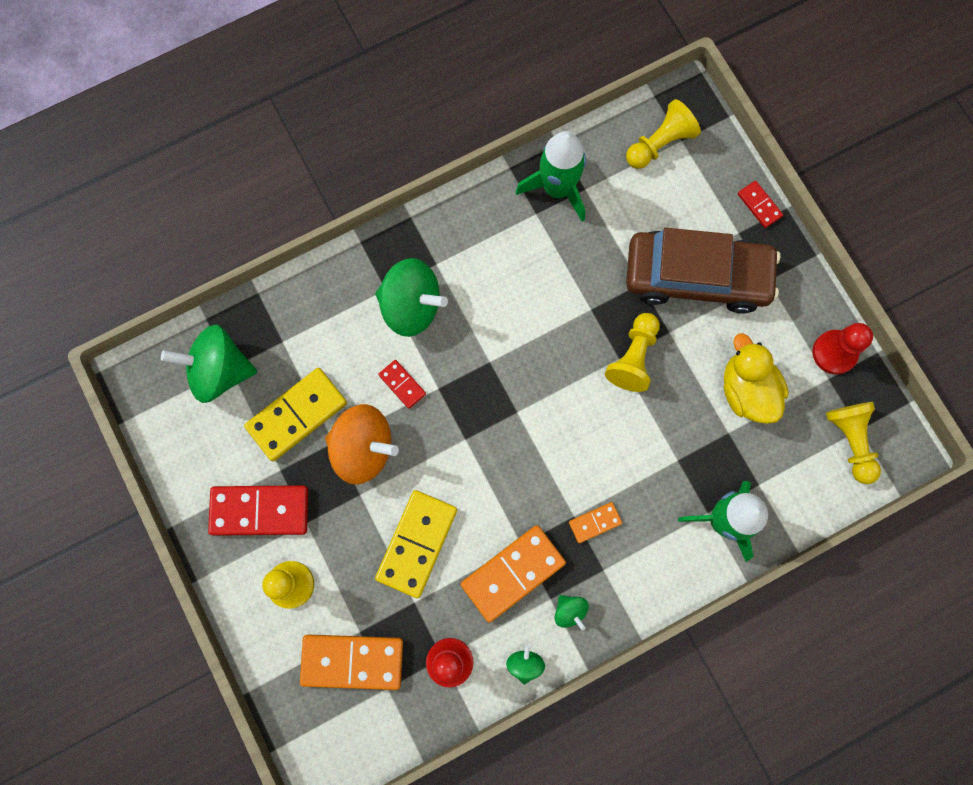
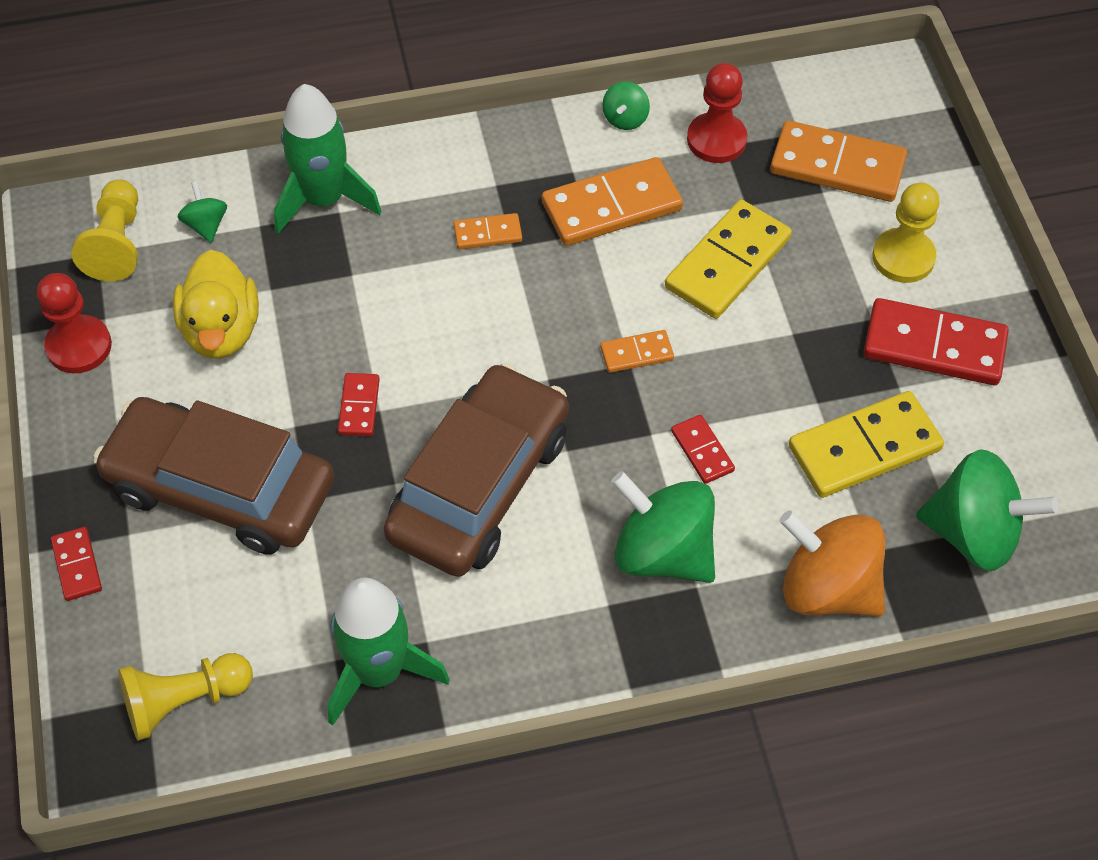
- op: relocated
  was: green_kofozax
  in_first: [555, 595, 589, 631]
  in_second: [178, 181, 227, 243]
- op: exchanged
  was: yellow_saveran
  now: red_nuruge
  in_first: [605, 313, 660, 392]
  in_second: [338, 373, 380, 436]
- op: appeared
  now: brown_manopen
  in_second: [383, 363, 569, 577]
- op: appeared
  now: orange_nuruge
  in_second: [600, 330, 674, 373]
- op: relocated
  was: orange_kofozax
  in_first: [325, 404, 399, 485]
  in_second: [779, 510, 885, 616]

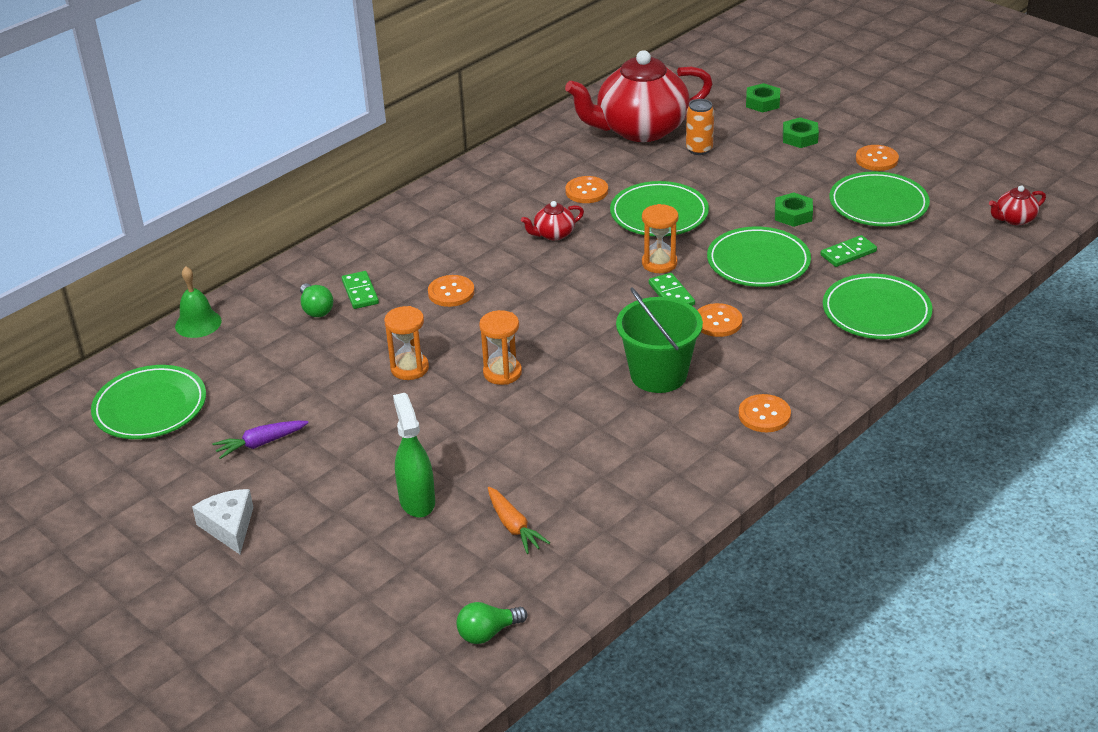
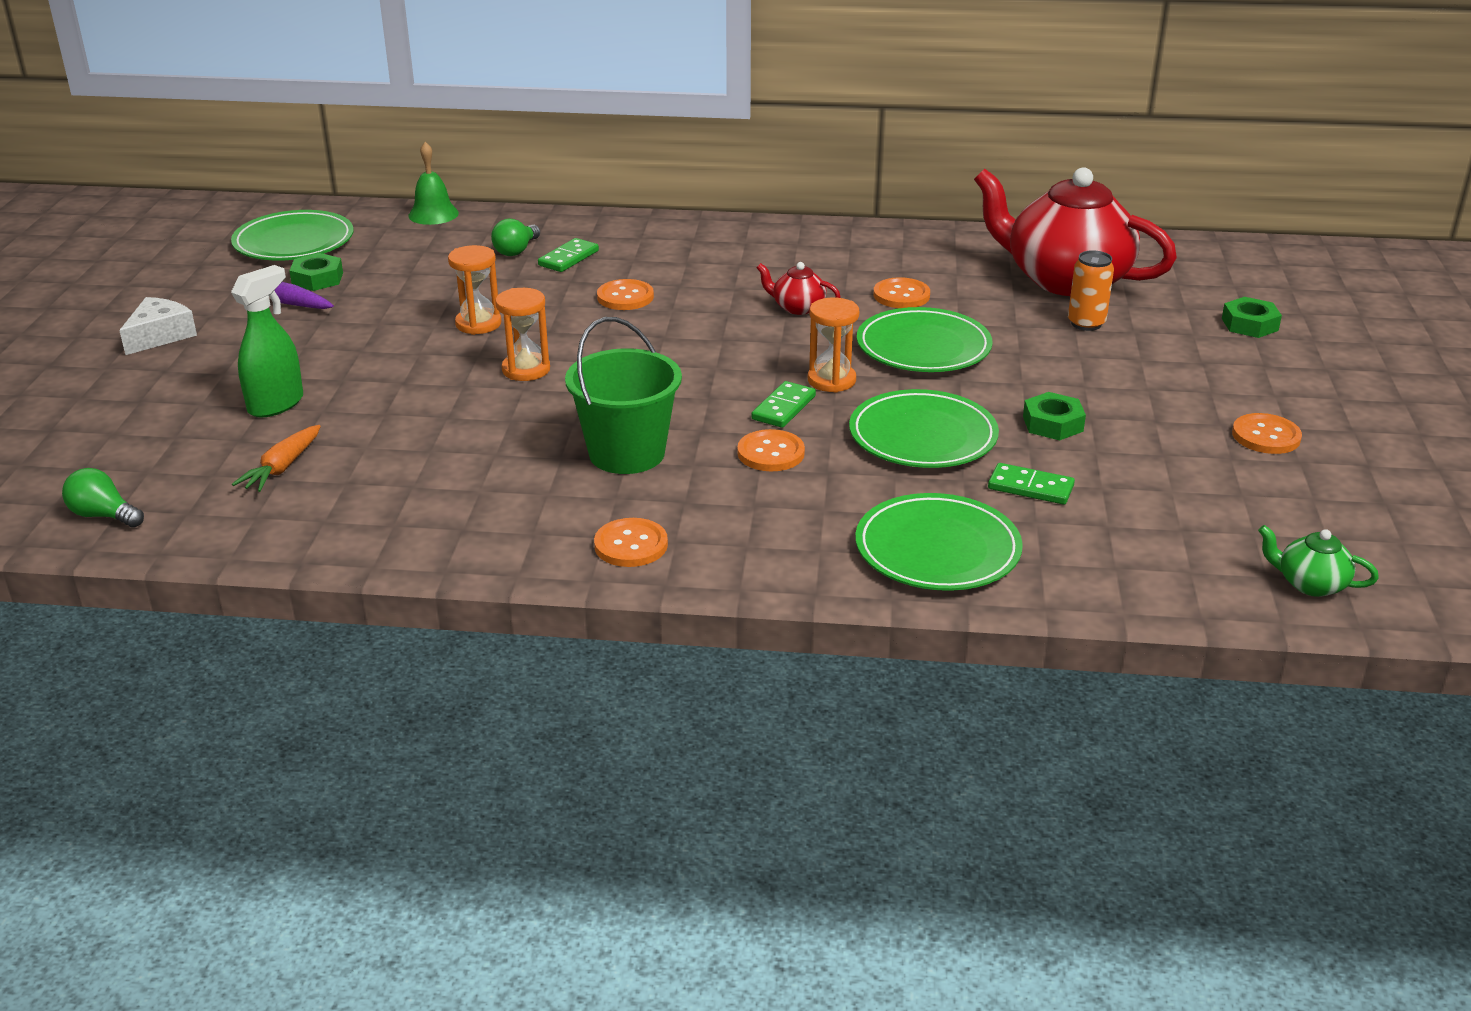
- op: relocated
  was: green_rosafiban
  in_first: [783, 117, 819, 148]
  in_second: [289, 253, 343, 291]
- op: colour
  was: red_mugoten
  now: green_mugoten
  in_first: [989, 185, 1046, 225]
  in_second: [1258, 525, 1379, 597]
- op: missing
  was: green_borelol
  in_first: [829, 172, 930, 227]

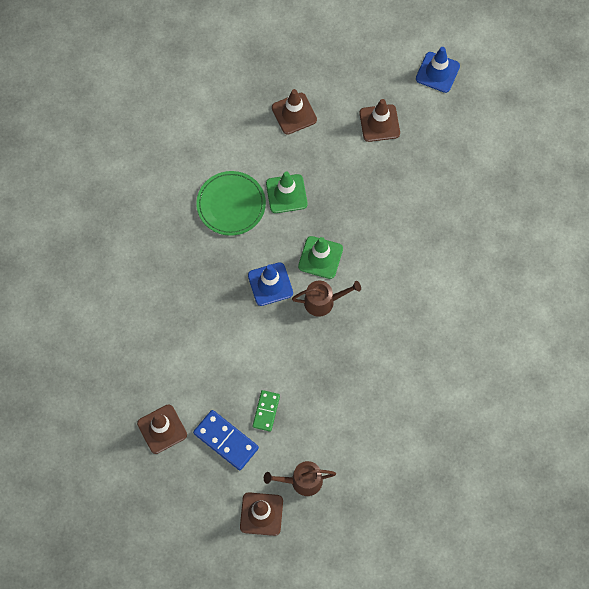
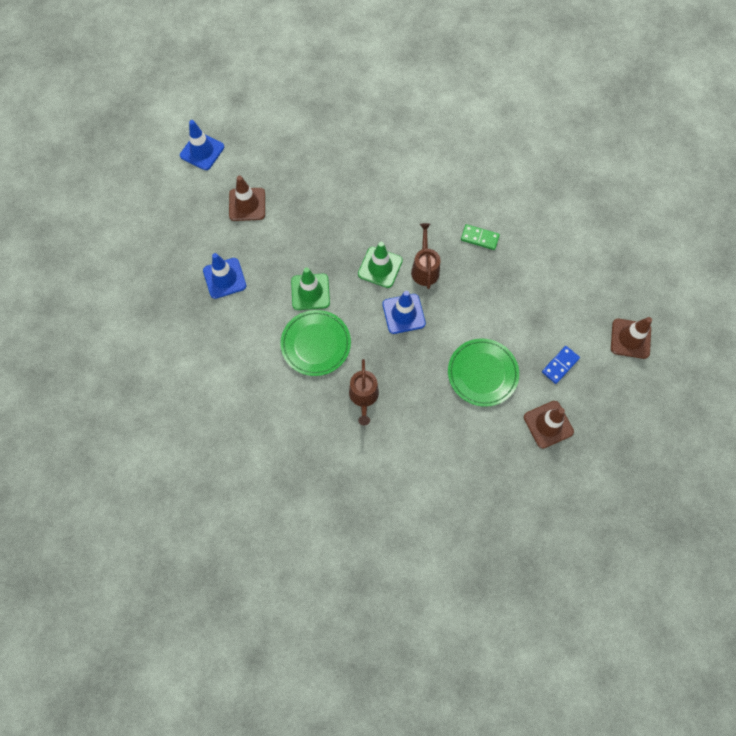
- op: colour
  was: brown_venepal
  now: blue_venepal
  in_first: [272, 89, 317, 135]
  in_second: [203, 253, 246, 299]
- op: relocated
  was: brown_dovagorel
  in_first: [264, 461, 336, 496]
  in_second: [349, 359, 379, 425]
- op: appeared
  now: green_borelol
  in_second: [448, 338, 519, 407]
- op: relocated
  was: green_nuruge
  in_first: [253, 390, 280, 432]
  in_second: [461, 224, 500, 250]
- op: size
  was: blue_nuruge
  in_first: [193, 410, 259, 470]
  in_second: [542, 346, 580, 384]
  ratio: 0.64

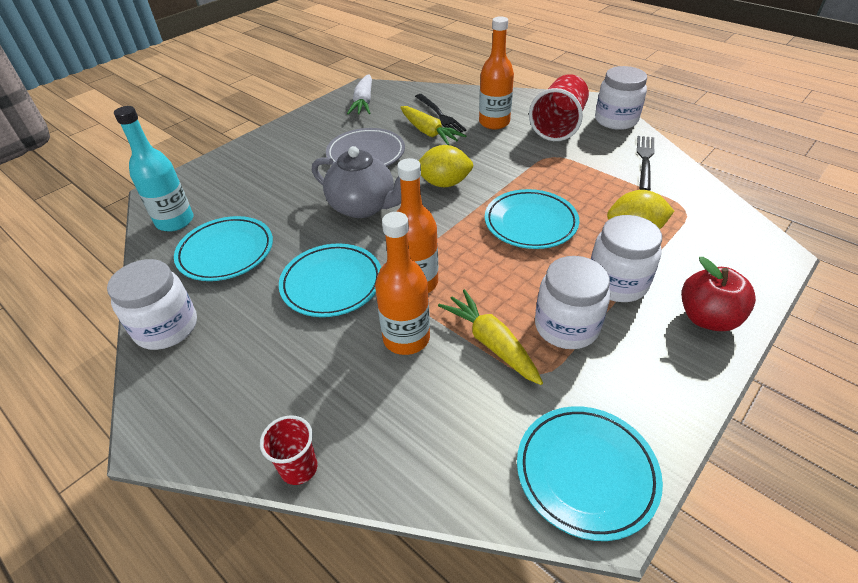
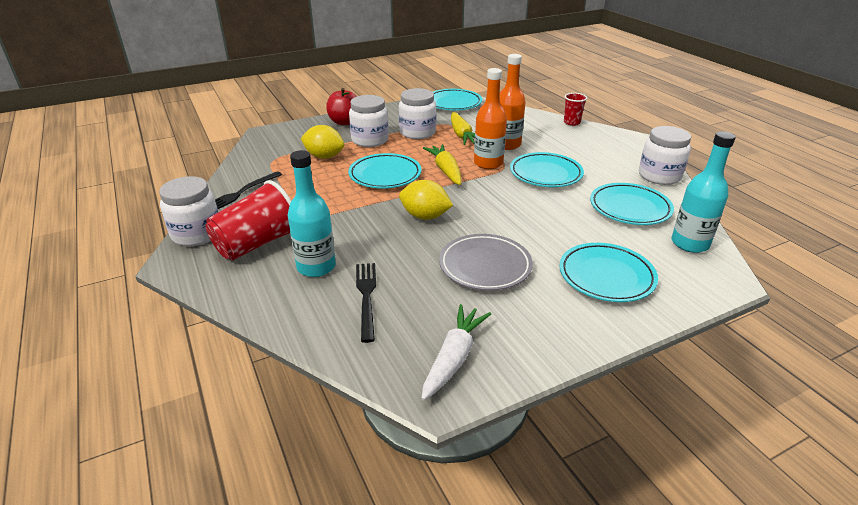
- op: colour
  was: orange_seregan
  now: turquoise_seregan
  in_first: [479, 16, 514, 129]
  in_second: [287, 150, 336, 277]
- op: relocated
  was: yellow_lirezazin
  in_first: [400, 106, 466, 145]
  in_second: [423, 144, 462, 185]
- op: appeared
  now: turquoise_borelol
  in_second: [559, 243, 658, 302]
- op: missing
  was: grey_mugoten
  in_first: [312, 146, 401, 218]

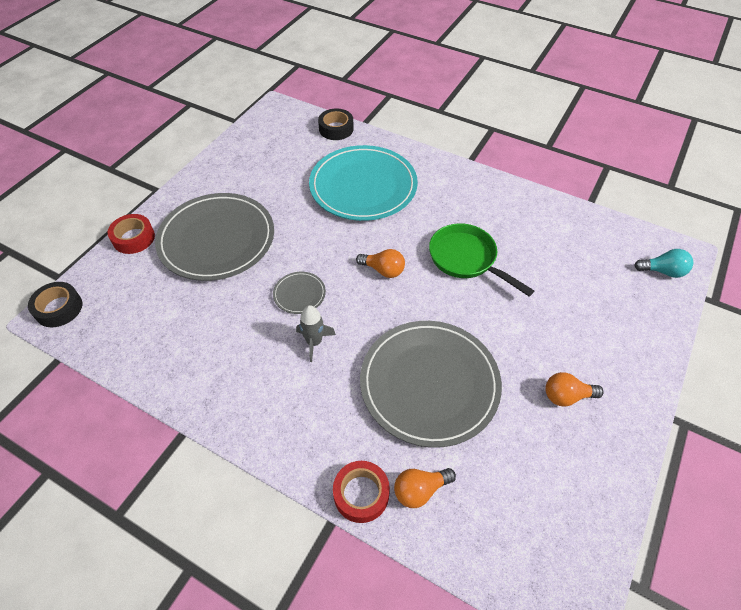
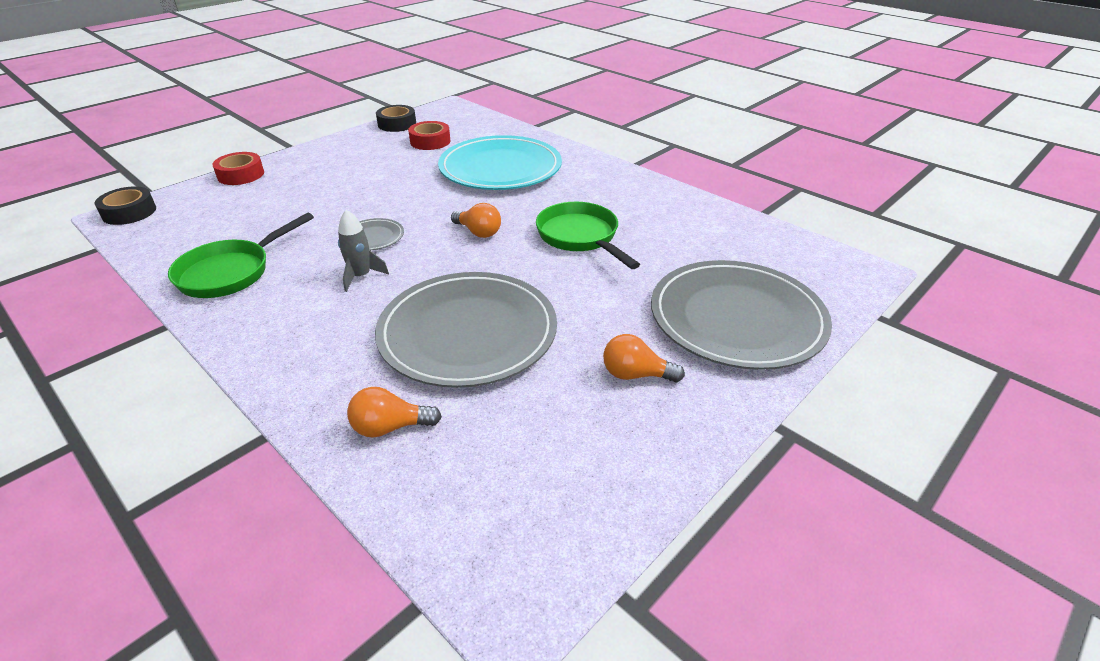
- op: appeared
  now: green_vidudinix
  in_second: [168, 212, 314, 298]
- op: relocated
  was: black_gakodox
  in_first: [318, 108, 354, 140]
  in_second: [376, 105, 416, 132]
- op: relocated
  was: red_gakodox
  in_first: [333, 461, 390, 523]
  in_second: [408, 121, 451, 150]
- op: relocated
  was: grey_borelol
  in_first: [155, 193, 274, 281]
  in_second: [651, 260, 832, 370]
- op: missing
  was: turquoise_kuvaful
  in_first: [634, 249, 693, 278]

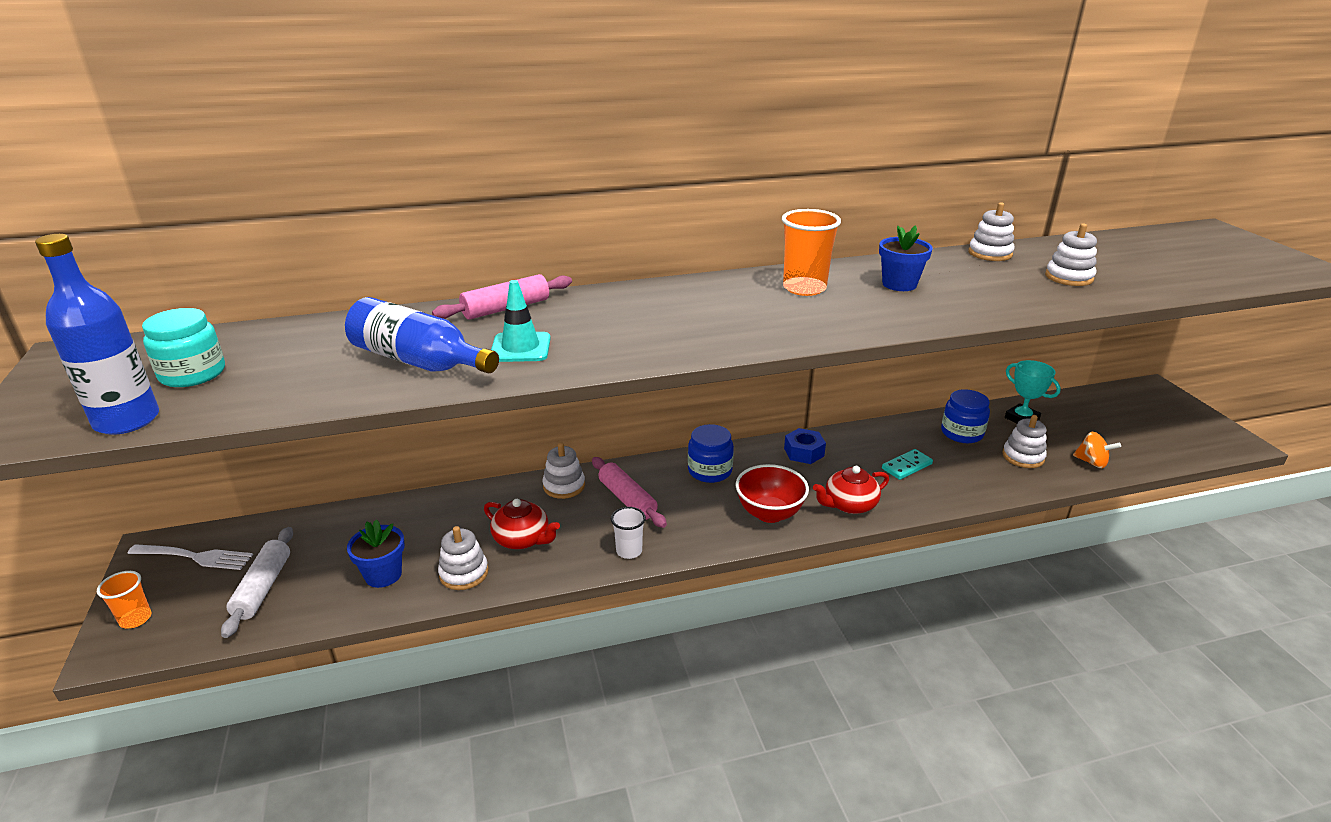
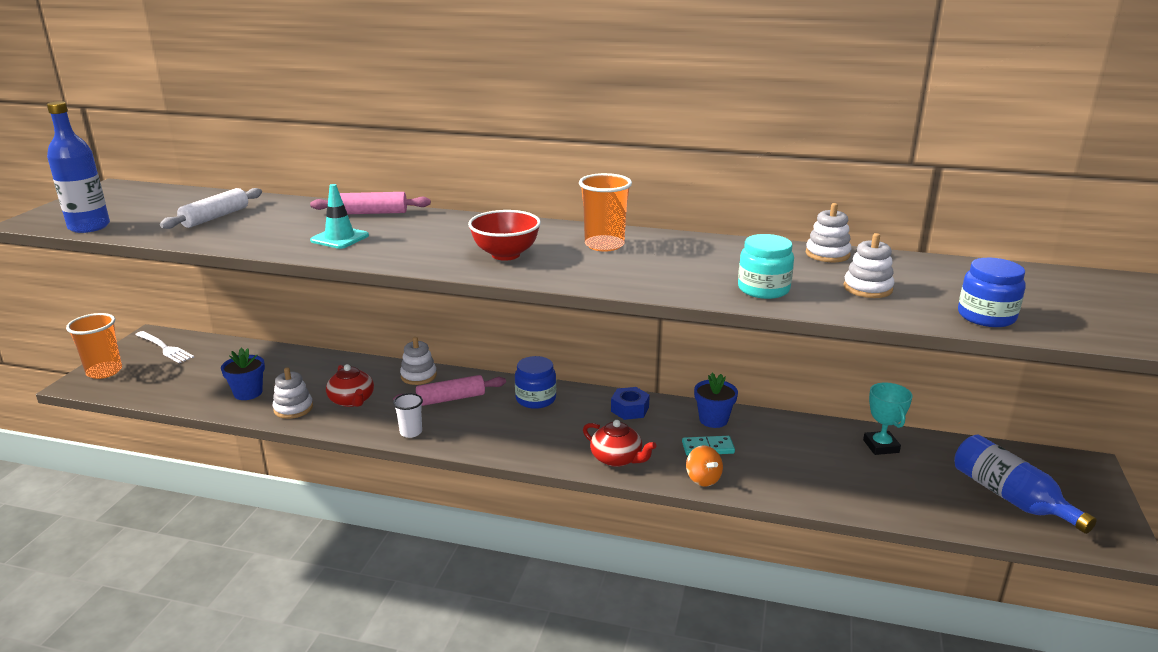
- op: size
  was: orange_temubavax
  in_first: [97, 571, 151, 629]
  in_second: [66, 313, 122, 379]
  ratio: 1.67
- op: relocated
  was: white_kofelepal
  in_first: [221, 527, 293, 638]
  in_second: [160, 188, 262, 229]
- op: spun
  was: pink_kofelepal
  in_first: [592, 457, 667, 528]
  in_second: [393, 375, 506, 406]
  clockwise: 75
- op: relocated
  was: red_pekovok
  in_first: [736, 464, 809, 523]
  in_second: [468, 210, 541, 261]
- op: spun
  was: red_mugoten
  in_first: [813, 466, 889, 514]
  in_second: [583, 420, 657, 467]
  clockwise: -150
- op: relocated
  was: orange_kofozax
  in_first: [1073, 432, 1121, 468]
  in_second: [686, 445, 723, 487]
- op: relocated
  was: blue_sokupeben
  in_first: [879, 225, 933, 291]
  in_second: [694, 373, 738, 428]
- op: relocated
  was: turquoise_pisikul
  in_first: [142, 308, 225, 387]
  in_second: [738, 234, 794, 299]
- op: relocated
  was: blue_seregan
  in_first: [345, 297, 499, 373]
  in_second: [954, 434, 1097, 534]
- op: relocated
  was: blue_pisikul
  in_first: [941, 389, 990, 443]
  in_second: [958, 258, 1025, 327]
- op: missing
  was: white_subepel
  in_first: [1002, 415, 1047, 468]

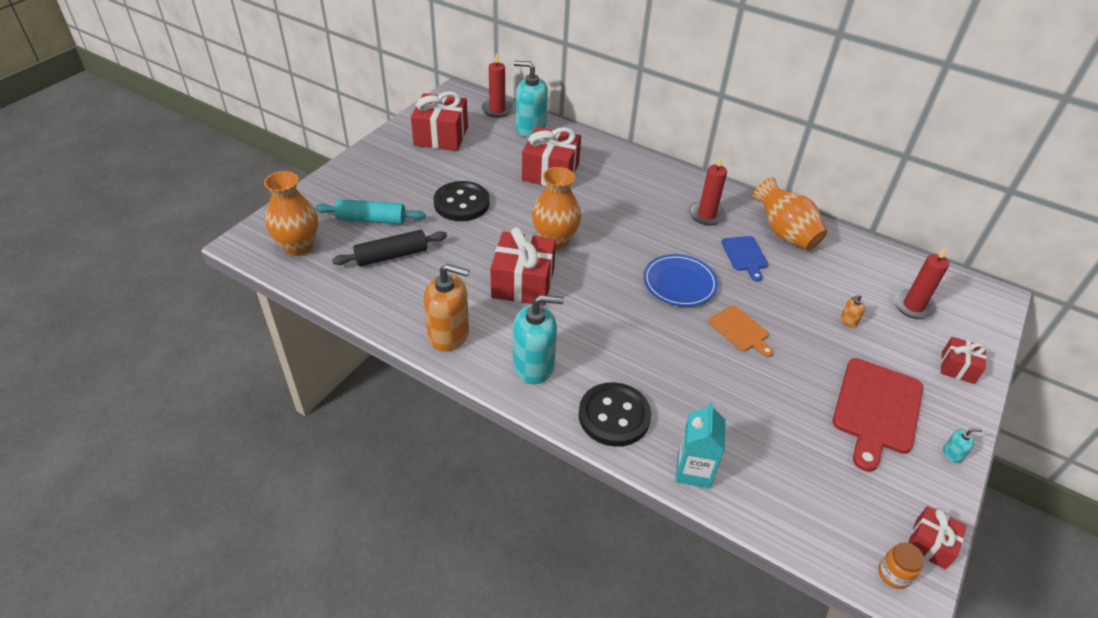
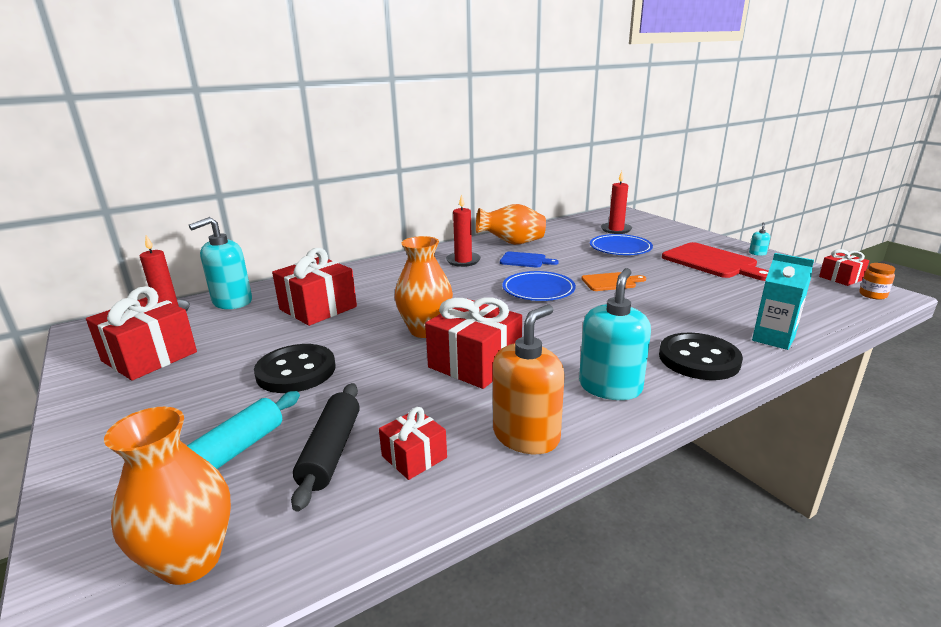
- op: relocated
  was: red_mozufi
  in_first: [941, 337, 986, 384]
  in_second: [379, 407, 447, 480]
- op: exchanged
  was: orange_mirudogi
  now: blue_borelol
  in_first: [841, 295, 865, 328]
  in_second: [590, 234, 653, 255]

